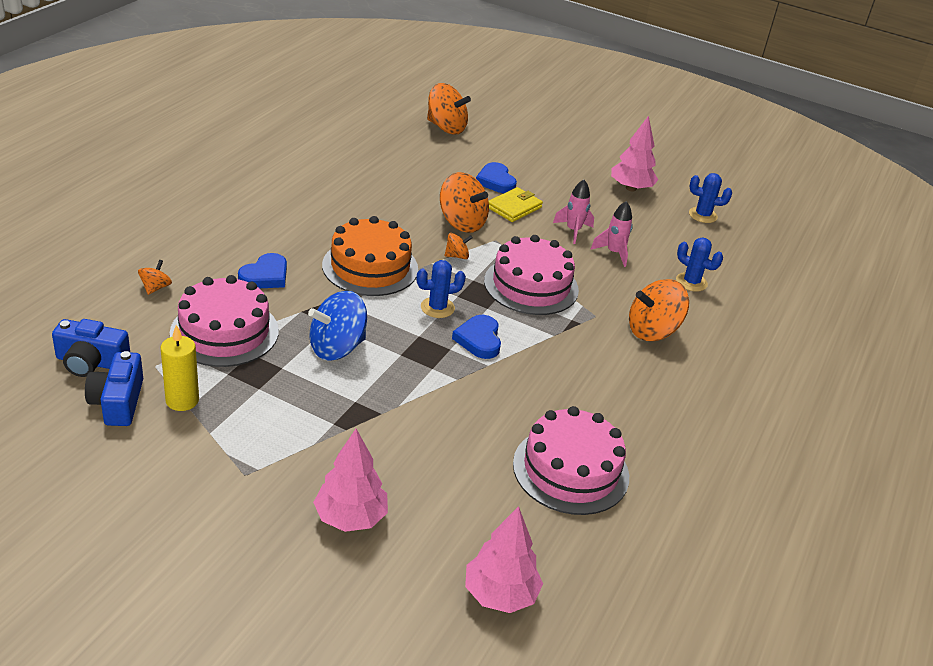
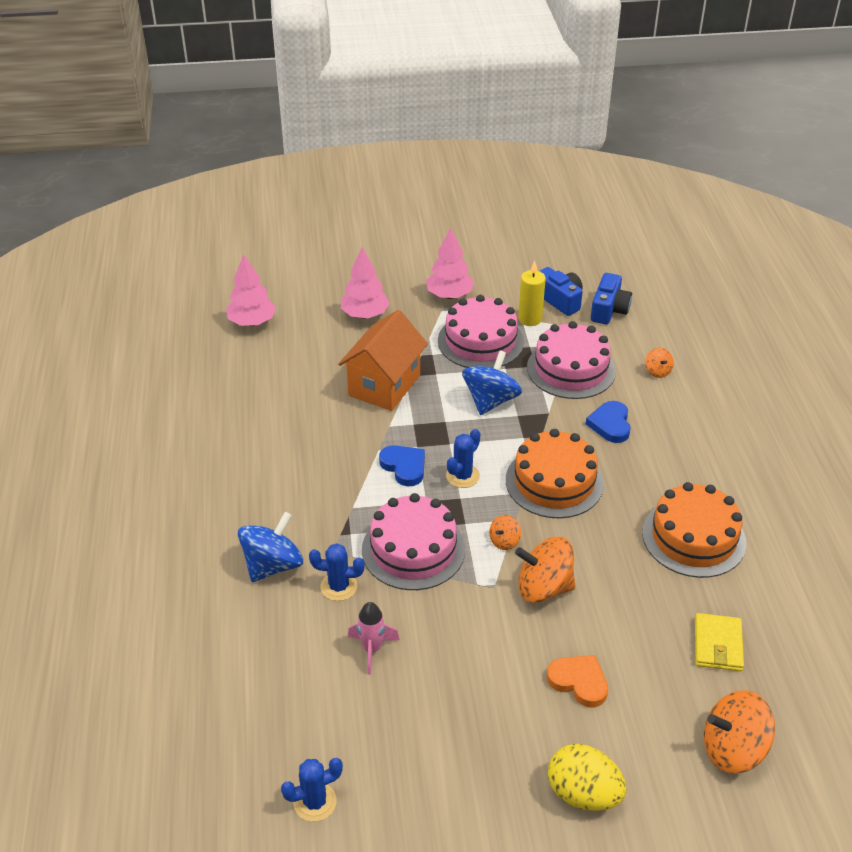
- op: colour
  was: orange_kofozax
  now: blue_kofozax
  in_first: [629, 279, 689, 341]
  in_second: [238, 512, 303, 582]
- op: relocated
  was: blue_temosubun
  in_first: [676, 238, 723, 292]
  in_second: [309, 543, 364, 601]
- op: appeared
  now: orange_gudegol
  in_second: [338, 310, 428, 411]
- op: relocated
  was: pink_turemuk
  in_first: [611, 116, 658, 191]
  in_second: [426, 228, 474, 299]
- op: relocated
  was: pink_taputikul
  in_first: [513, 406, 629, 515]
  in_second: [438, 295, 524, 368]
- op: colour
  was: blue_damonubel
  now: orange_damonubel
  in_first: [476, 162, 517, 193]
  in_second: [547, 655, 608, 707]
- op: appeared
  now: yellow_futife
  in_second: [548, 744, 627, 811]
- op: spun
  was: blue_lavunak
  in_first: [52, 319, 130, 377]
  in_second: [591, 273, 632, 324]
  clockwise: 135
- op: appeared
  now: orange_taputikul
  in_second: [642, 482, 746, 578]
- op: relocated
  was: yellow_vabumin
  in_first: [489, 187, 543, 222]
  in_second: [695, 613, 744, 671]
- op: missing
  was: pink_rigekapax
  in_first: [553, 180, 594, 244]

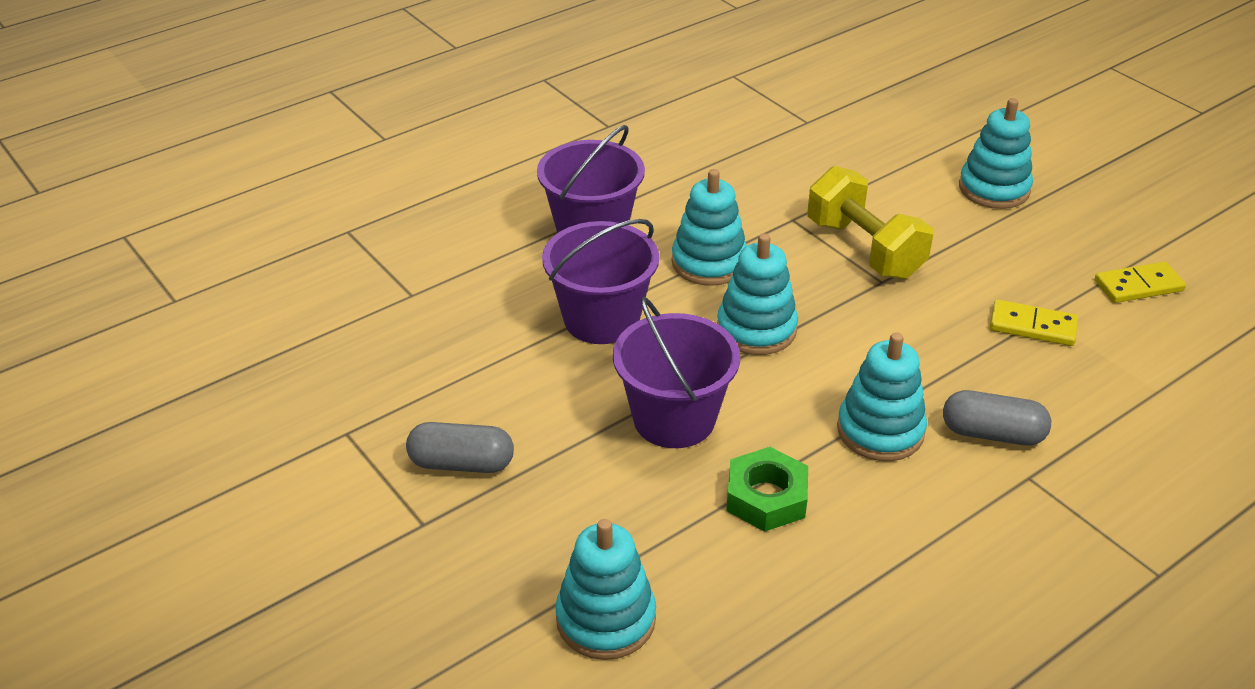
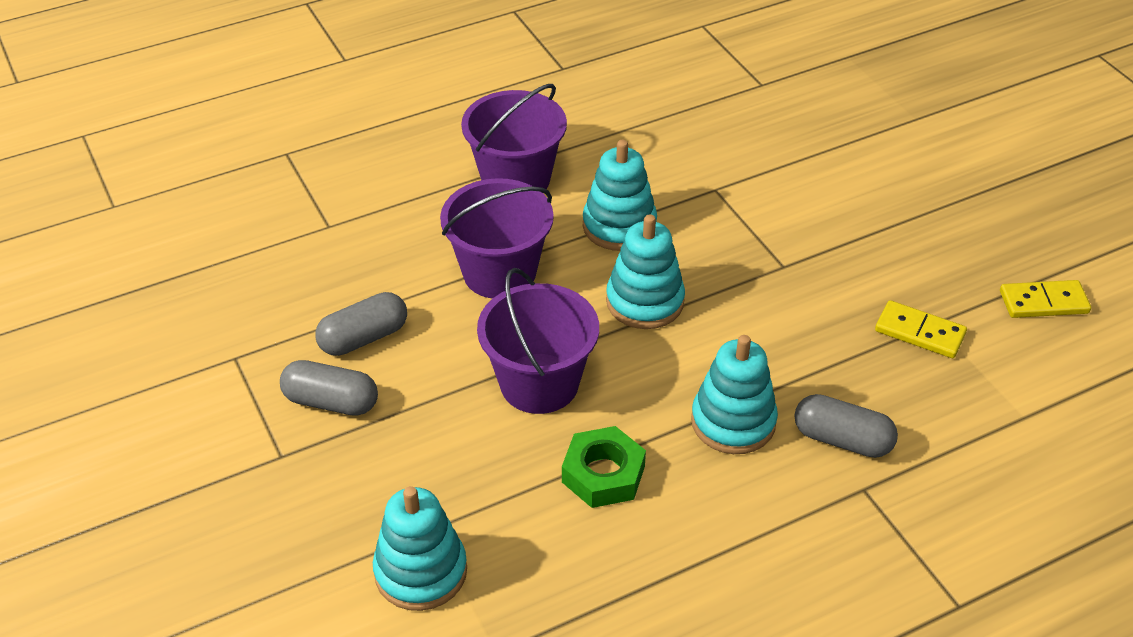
- op: appeared
  now: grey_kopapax
  in_second: [315, 292, 407, 356]
- op: missing
  was: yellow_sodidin
  in_first: [807, 166, 933, 279]
- op: missing
  was: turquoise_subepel
  in_first: [959, 98, 1033, 209]

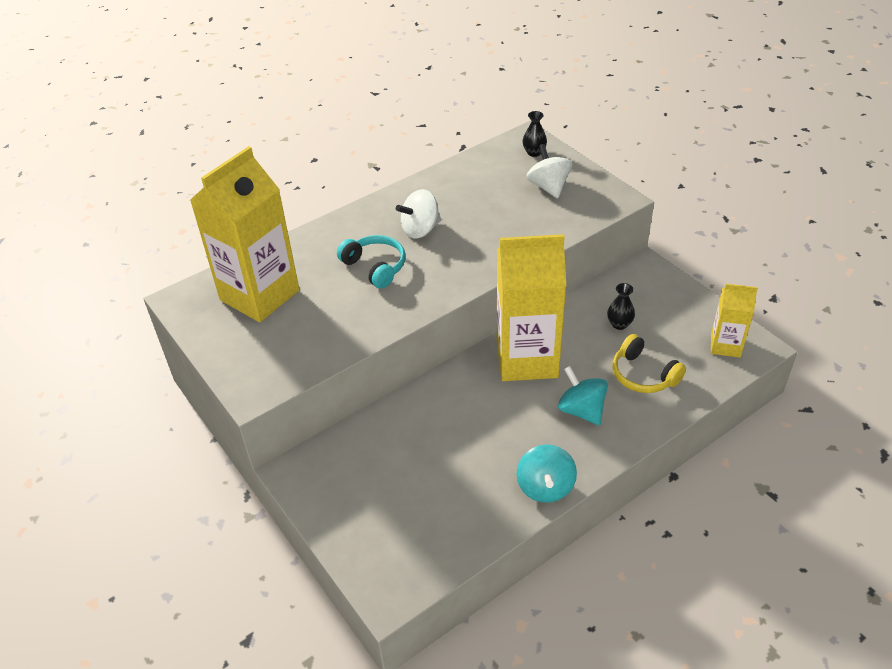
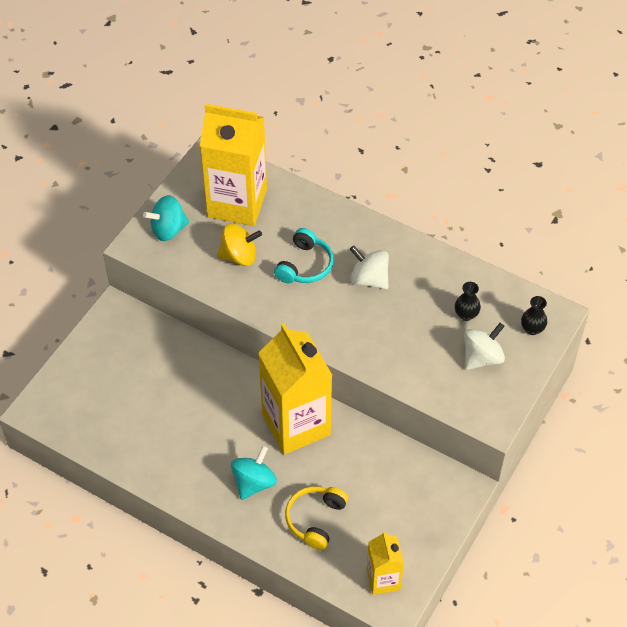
- op: relocated
  was: turquoise_kofozax
  in_first: [517, 444, 577, 503]
  in_second: [143, 195, 189, 241]
- op: appeared
  now: yellow_kofozax
  in_second: [217, 223, 262, 266]
- op: relocated
  was: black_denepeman
  in_first: [607, 283, 635, 330]
  in_second: [455, 282, 481, 321]

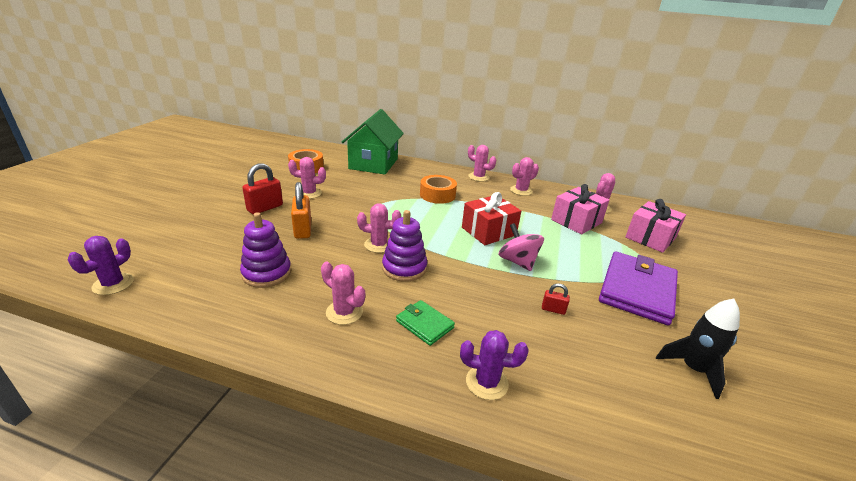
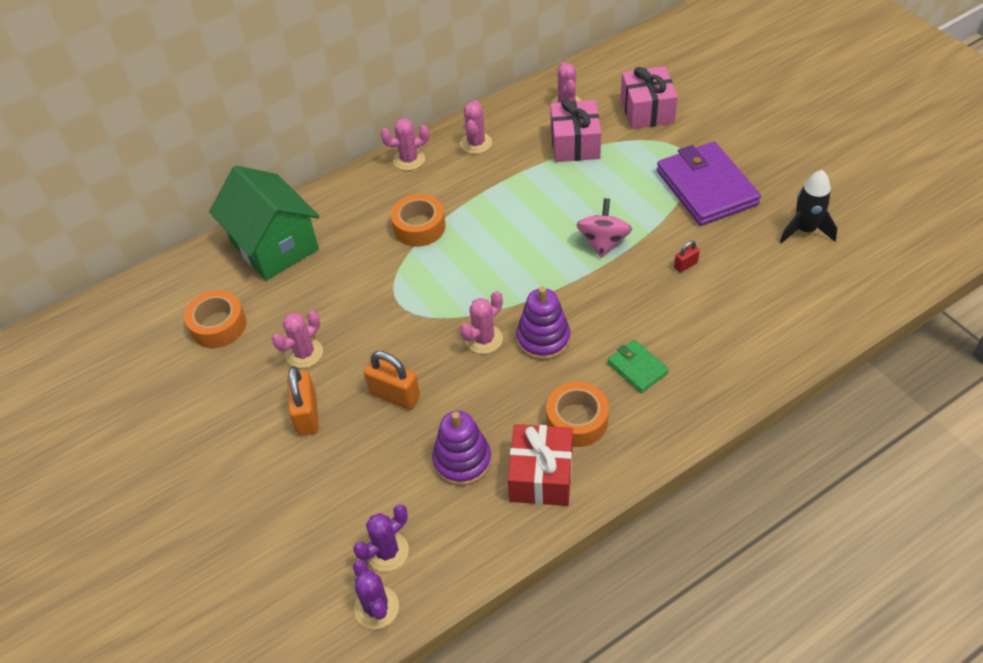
- op: colour
  was: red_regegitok
  now: orange_regegitok
  in_first: [242, 163, 283, 214]
  in_second: [287, 366, 319, 436]
- op: relocated
  was: purple_temosubun
  in_first: [460, 330, 529, 400]
  in_second: [353, 504, 409, 572]
- op: relocated
  was: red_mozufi
  in_first: [462, 192, 521, 245]
  in_second: [508, 424, 573, 506]
- op: exchanged
  was: pink_temosubun
  now: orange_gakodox
  in_first: [321, 262, 365, 325]
  in_second: [546, 382, 609, 447]
- op: spun
  was: pink_kofozax
  in_first: [499, 223, 544, 271]
  in_second: [576, 198, 632, 258]
  clockwise: 90
- op: spun
  was: green_vabumin
  in_first: [396, 300, 455, 346]
  in_second: [607, 340, 669, 393]
  clockwise: 60

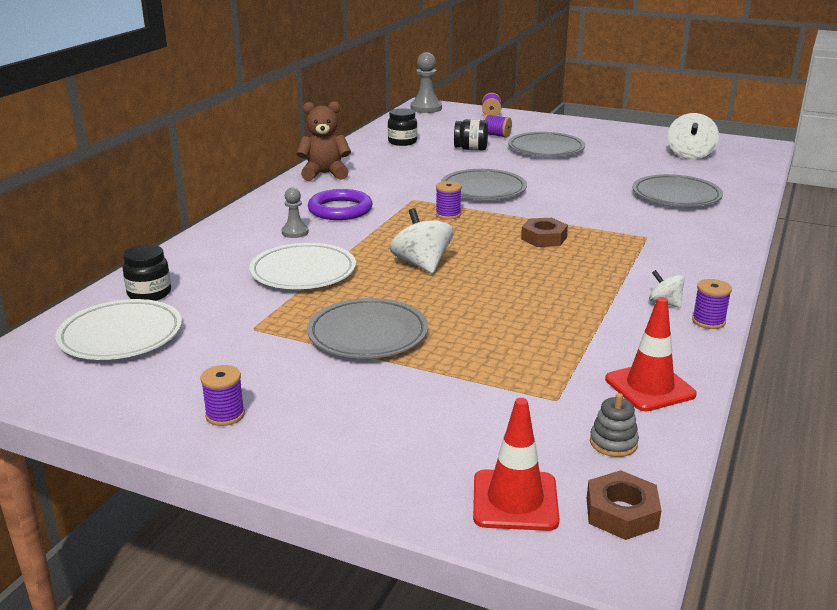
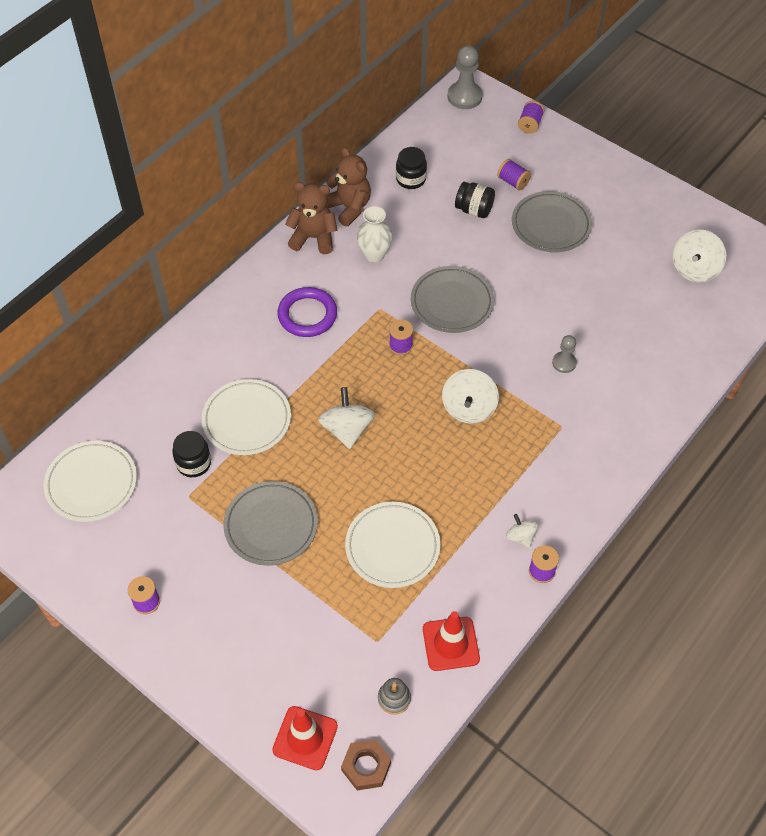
- op: relocated
  was: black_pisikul
  in_first: [123, 244, 171, 301]
  in_second: [172, 431, 211, 477]
- op: appeared
  now: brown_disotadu
  in_second: [326, 147, 371, 226]
- op: appeared
  now: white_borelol
  in_second: [345, 502, 440, 588]
- op: appeared
  now: white_denepeman
  in_second: [357, 206, 393, 263]
- op: exchanged
  was: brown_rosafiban
  now: white_kofozax
  in_first: [521, 218, 568, 247]
  in_second: [442, 369, 499, 424]
- op: relocated
  was: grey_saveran
  in_first: [282, 188, 309, 238]
  in_second: [552, 335, 577, 373]
- op: missing
  was: grey_borelol
  in_first: [633, 174, 723, 207]

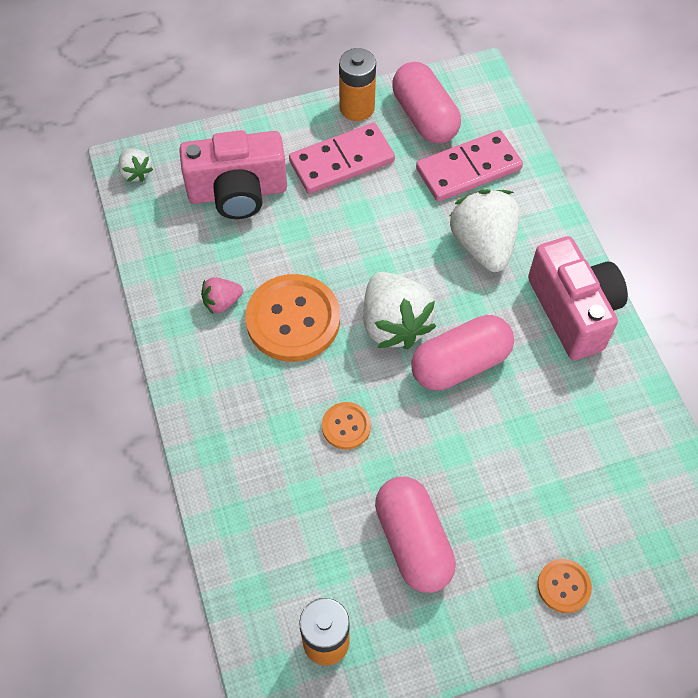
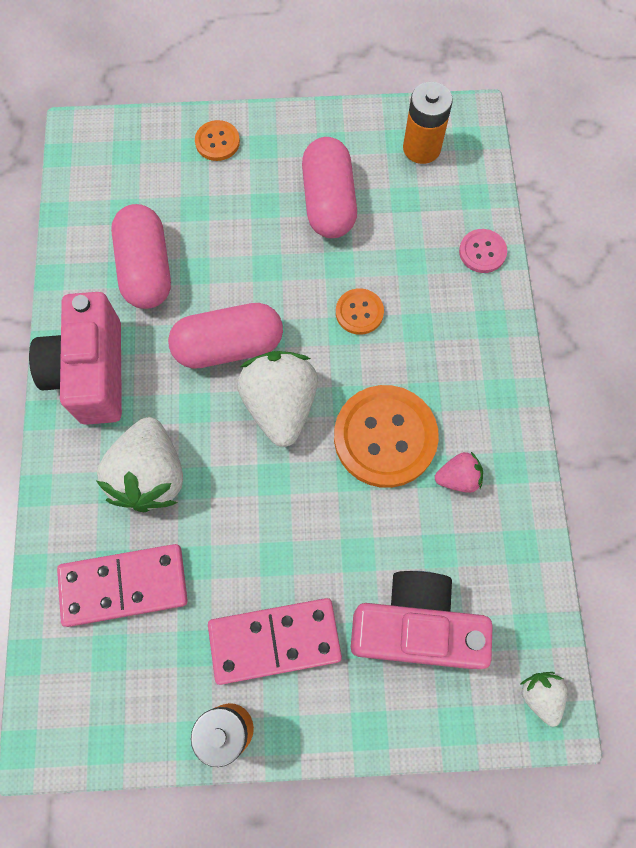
- op: relocated
  was: pink_kopapax
  in_first: [392, 62, 461, 143]
  in_second: [111, 204, 171, 309]
- op: appeared
  now: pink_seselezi
  in_second: [459, 229, 507, 273]

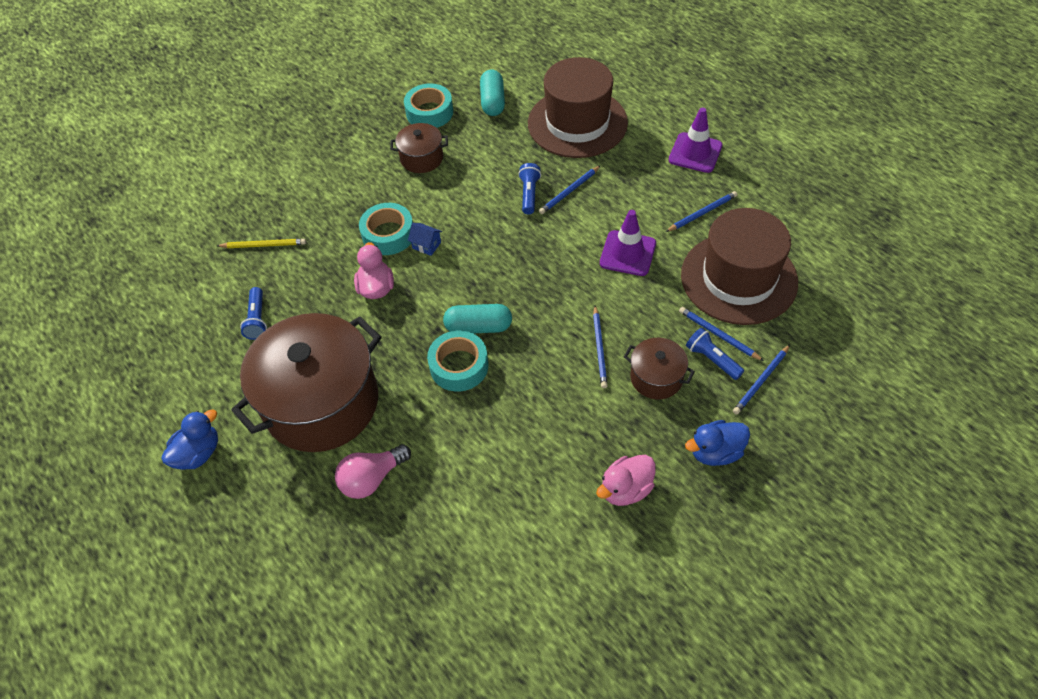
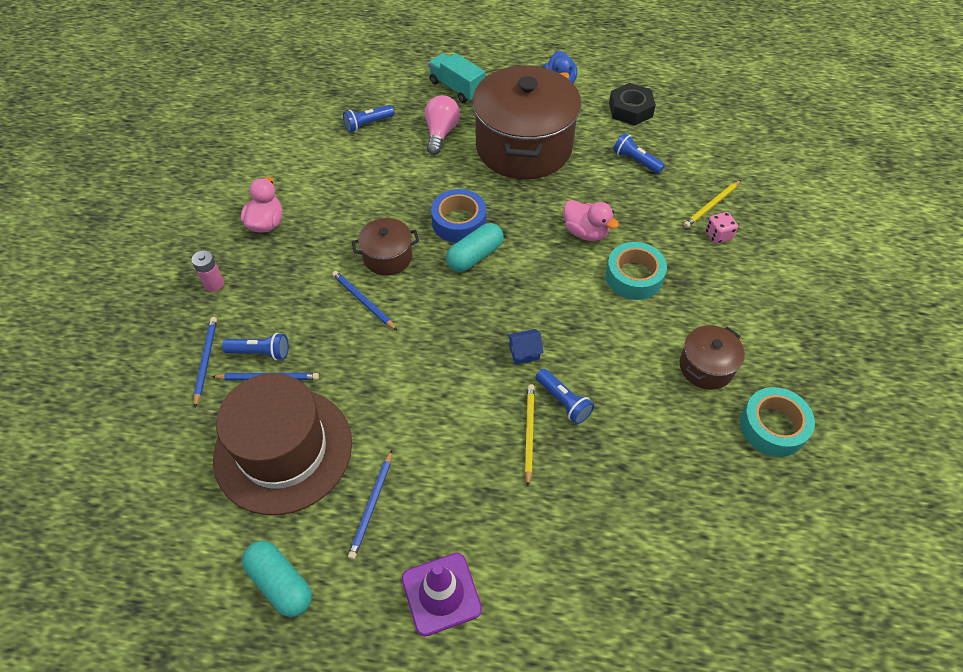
- op: exchanged
  was: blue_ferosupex
  now: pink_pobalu
  in_first: [685, 420, 750, 466]
  in_second: [192, 250, 224, 292]
- op: relocated
  was: turquoise_kopapax
  in_first: [480, 69, 505, 116]
  in_second: [242, 541, 312, 617]
- op: appeared
  now: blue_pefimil
  in_second: [343, 105, 394, 133]
- op: relocated
  was: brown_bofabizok
  in_first: [624, 338, 695, 399]
  in_second: [352, 218, 419, 276]
- op: appeared
  now: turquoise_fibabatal
  in_second: [428, 53, 485, 103]
- op: colour
  was: turquoise_gakodox
  now: blue_gakodox
  in_first: [427, 330, 488, 392]
  in_second: [431, 189, 486, 243]
- op: relocated
  was: blue_gudegol
  in_first: [408, 223, 442, 256]
  in_second: [507, 329, 544, 365]
- op: colour
  was: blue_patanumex
  now: yellow_patanumex
  in_first: [539, 165, 601, 214]
  in_second: [525, 384, 535, 486]
- op: appeared
  now: black_rosafiban
  in_second: [609, 83, 656, 126]
- op: appeared
  now: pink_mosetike
  in_second: [705, 212, 738, 244]
- op: missing
  was: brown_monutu
  in_first: [528, 57, 628, 158]
- op: missing
  was: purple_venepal
  in_first: [600, 210, 656, 276]

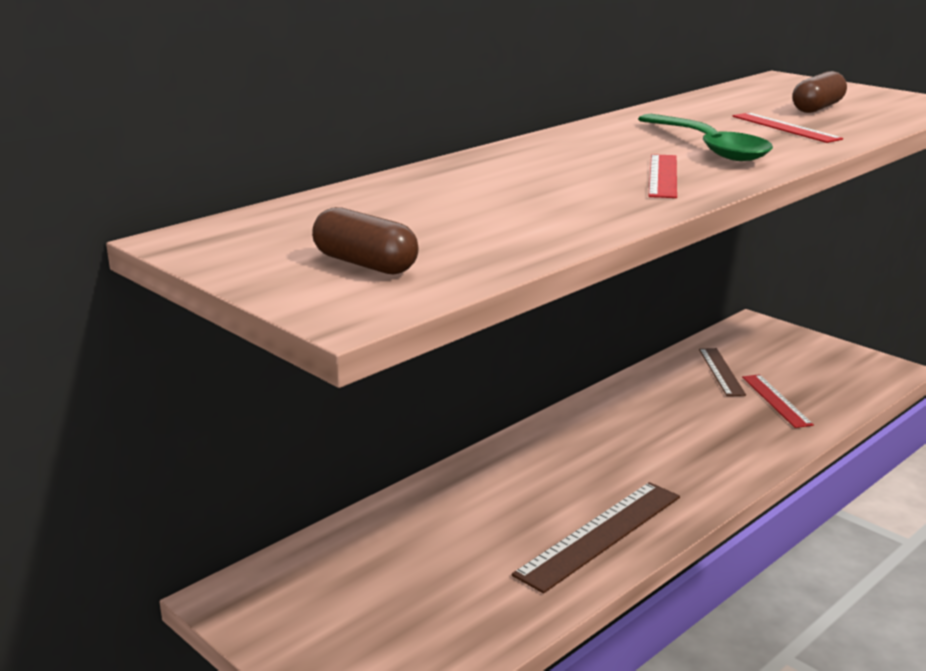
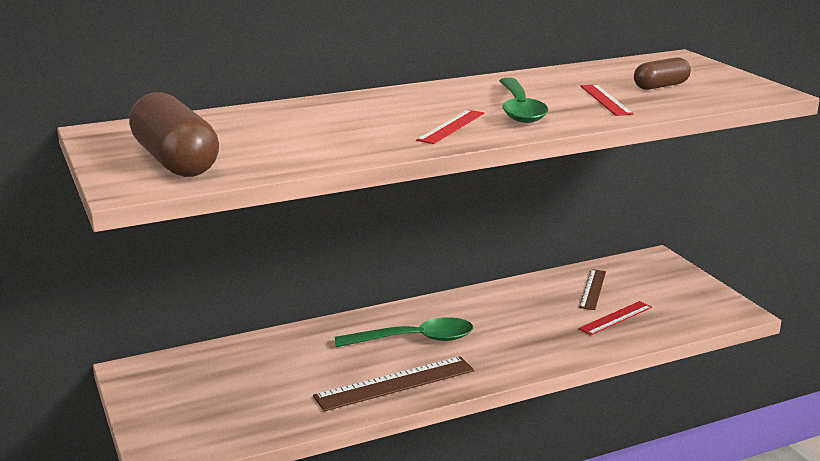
- op: size
  was: brown_kopapax
  in_first: [312, 207, 419, 274]
  in_second: [129, 92, 219, 177]
  ratio: 1.79
- op: appeared
  now: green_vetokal
  in_second: [335, 317, 473, 347]
- op: spun
  was: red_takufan
  in_first: [742, 374, 814, 428]
  in_second: [579, 301, 652, 335]
  clockwise: 45

